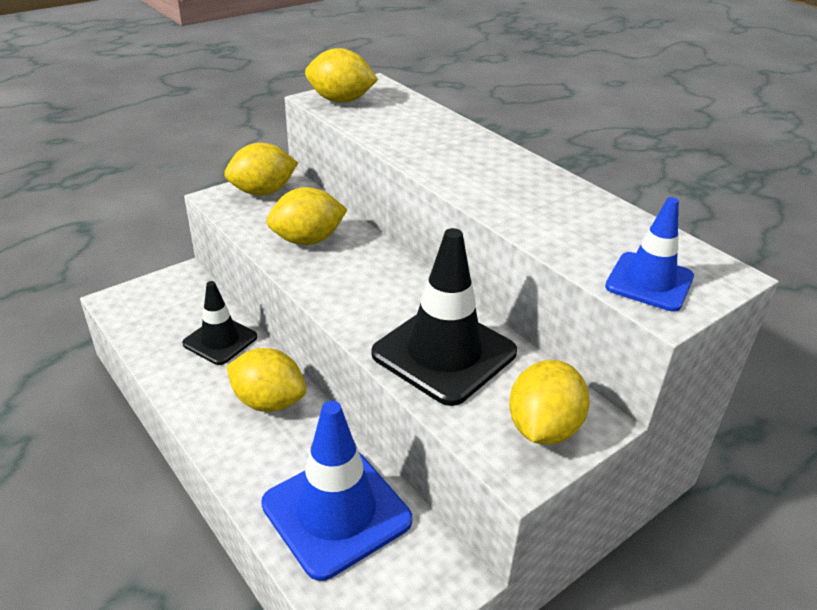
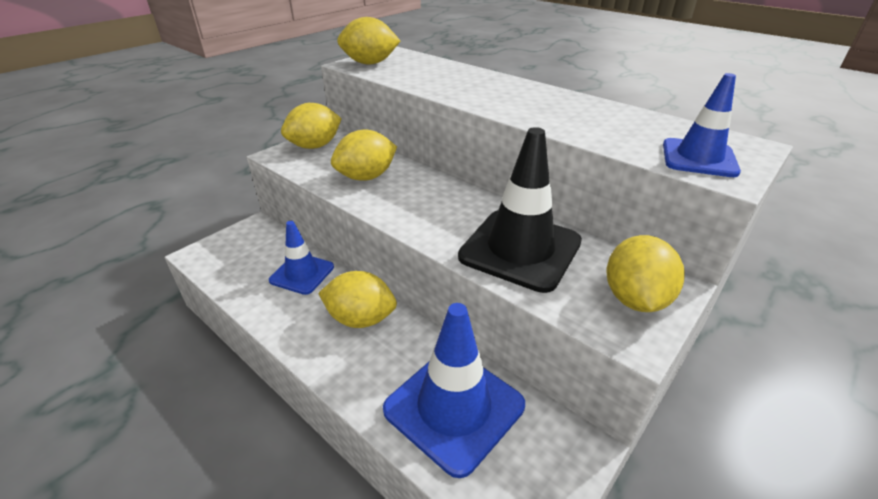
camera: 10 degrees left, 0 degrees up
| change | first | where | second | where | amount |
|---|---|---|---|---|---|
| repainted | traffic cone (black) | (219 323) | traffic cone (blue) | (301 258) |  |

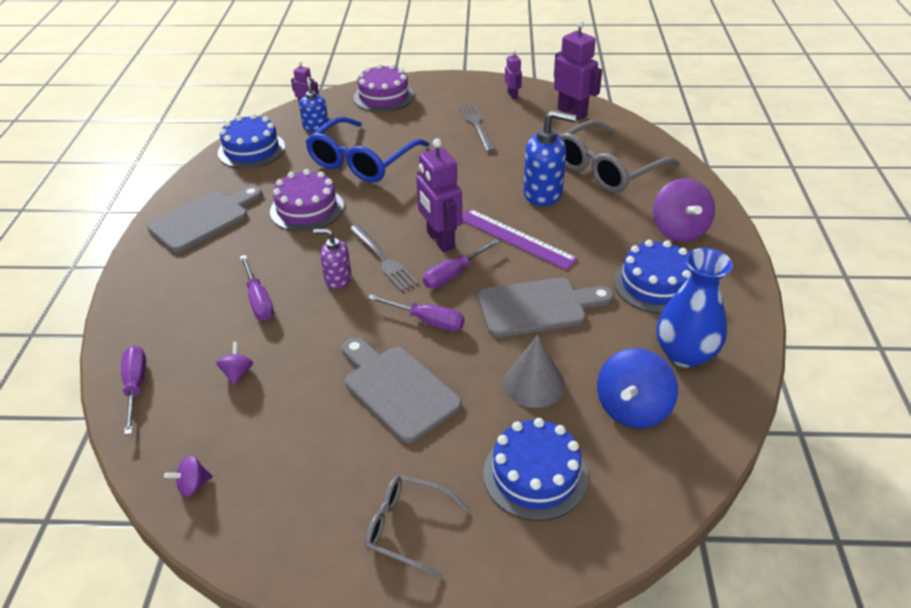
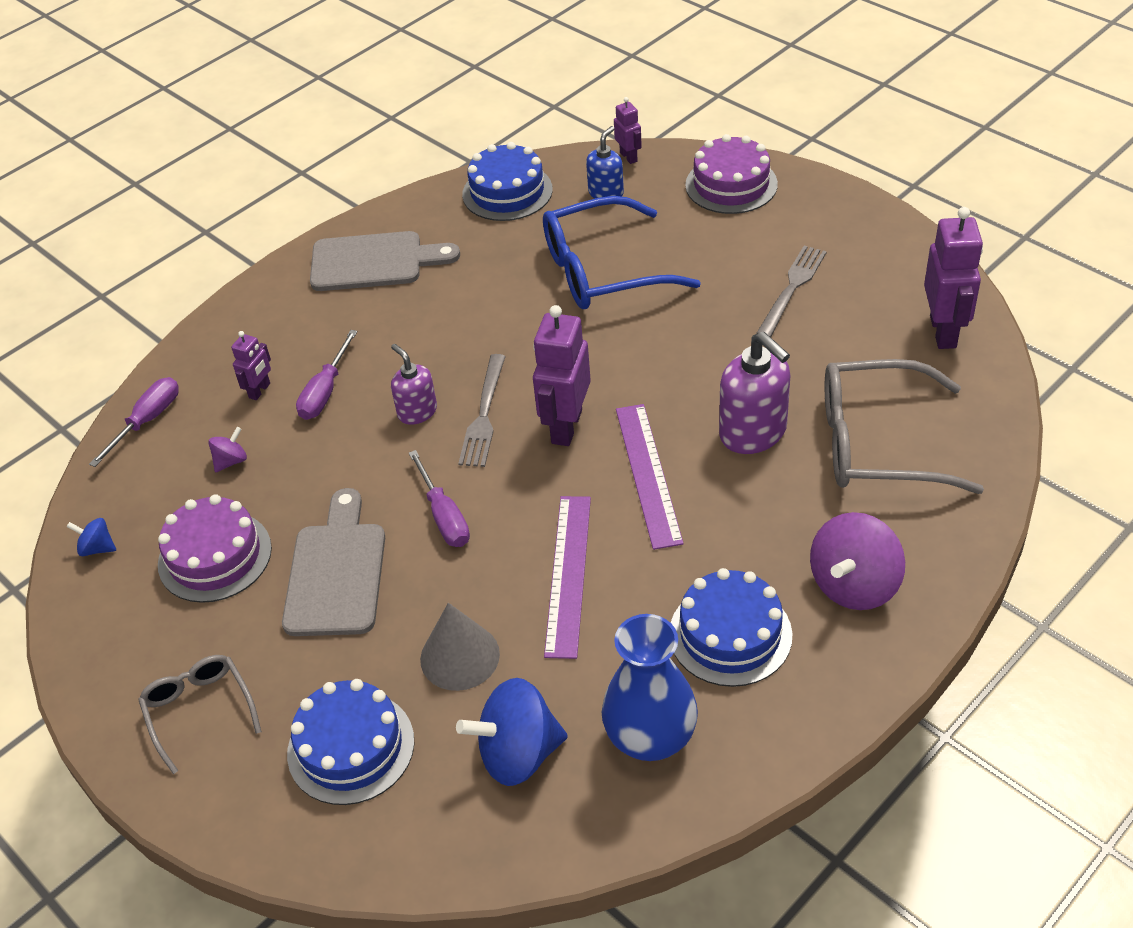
camera: 45 degrees right, 5 degrees up
| change | first | where | second | where | amount |
|---|---|---|---|---|---|
| shifted | robot (purple) | (513 74) |  | (251 365) |  |
| repainted | soap dispenser (blue) | (549 158) | soap dispenser (purple) | (754 392) |  |
| shifted | cake (purple) | (307 200) |  | (215 548) |  |
| gone | screwdriver (purple) | (461 264) |  |  |  |
| swapped | cutting board (grey) | (546 307) | ruler (purple) | (567 577) |  |
| repainted | spinning top (purple) | (188 476) | spinning top (blue) | (91 537) |  |

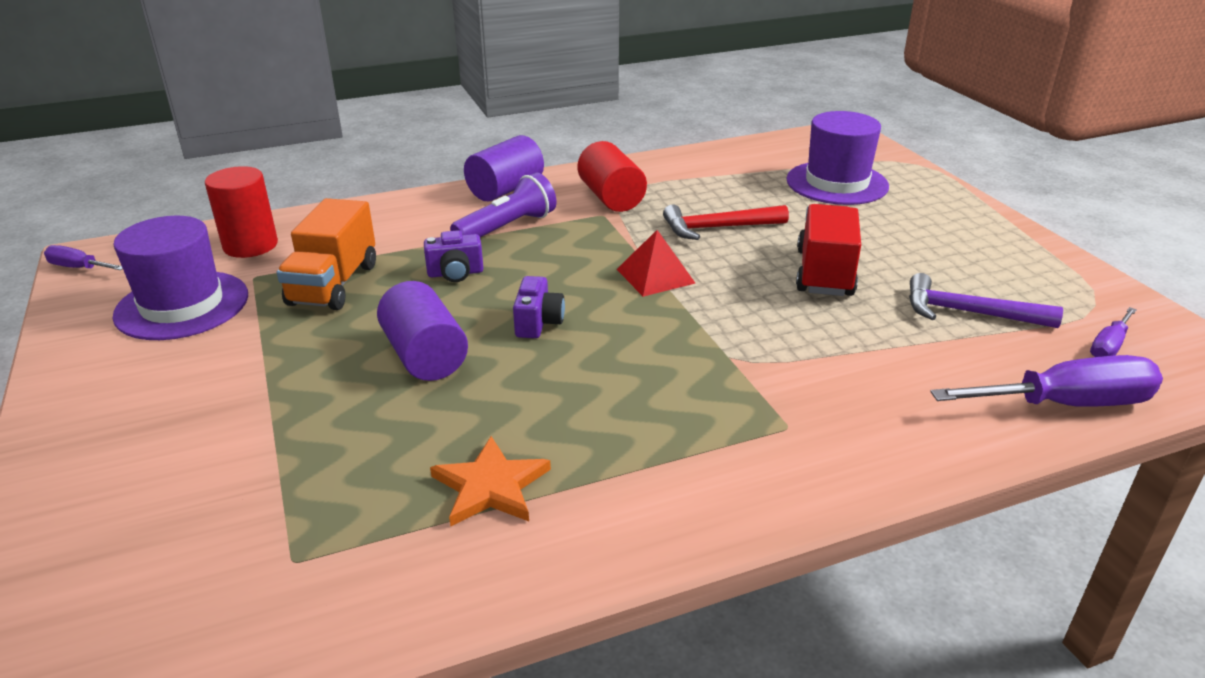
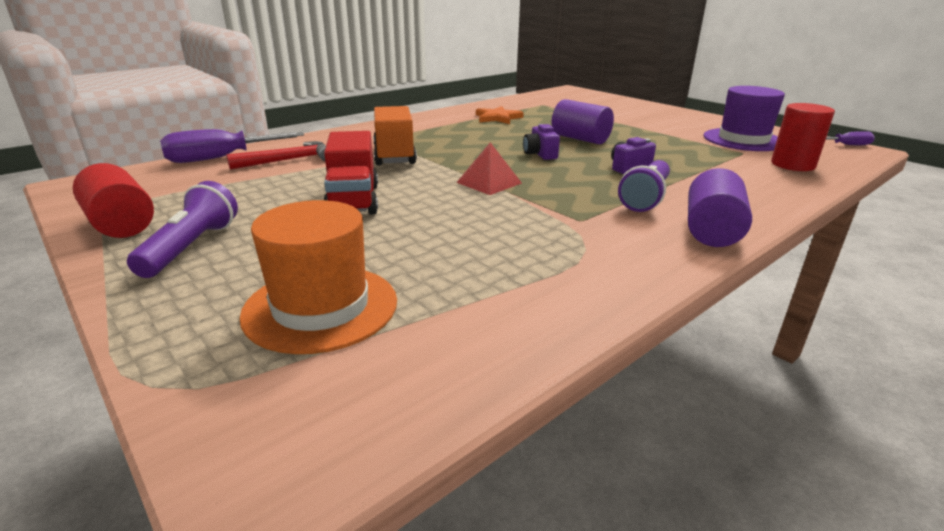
camera: 160 degrees right, 5 degrees down
| change | first | where | second | where | amount |
|---|---|---|---|---|---|
| repainted | hat (purple) | (837 158) | hat (orange) | (318 277) |  |
| shifted | cylinder (red) | (612 176) |  | (113 200) |  |
| shifted | truck (orange) | (326 254) |  | (395 135) |  |
| shifted | hammer (red) | (726 222) |  | (276 155) |  |
| gone | hammer (purple) | (986 300) |  |  |  |
| gone | screwdriver (purple) | (1113 332) |  |  |  |
| new |  |  | flashlight (purple) | (182 229) |  |

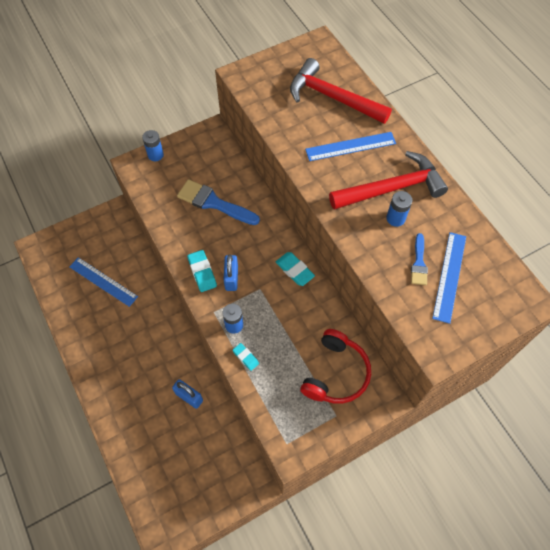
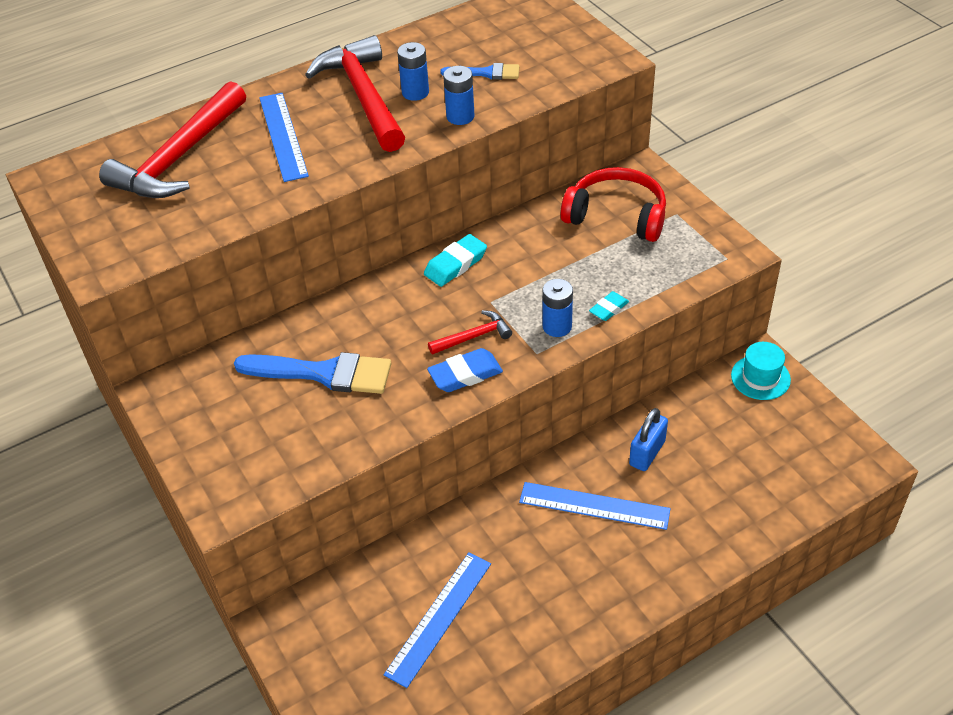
camera: 90 degrees left, 15 degrees down
| change | first | where | second | where | amount |
|---|---|---|---|---|---|
| shifted | battery (blue) | (153 145) |  | (459 95) |  |
| rotated | brush (blue) | (218 202) |  | (313 373) | 105 degrees counterclockwise |
| shifted | ruler (blue) | (449 278) |  | (595 506) |  |
| repainted | eraser (turquoise) | (202 271) | eraser (blue) | (465 370) |  |
| swapped | padlock (blue) | (231 272) | hammer (red) | (470 332) |  |
| new |  |  | hat (turquoise) | (761 371) |  |

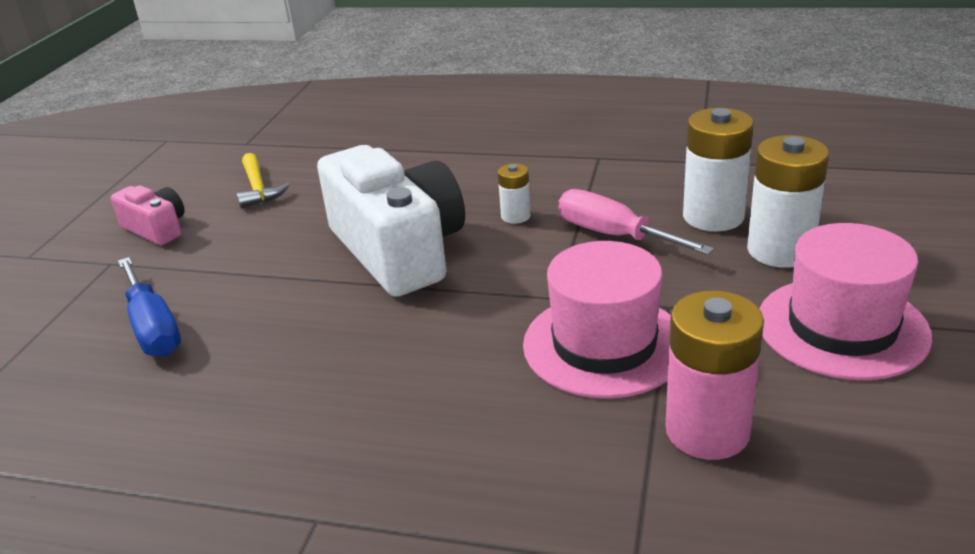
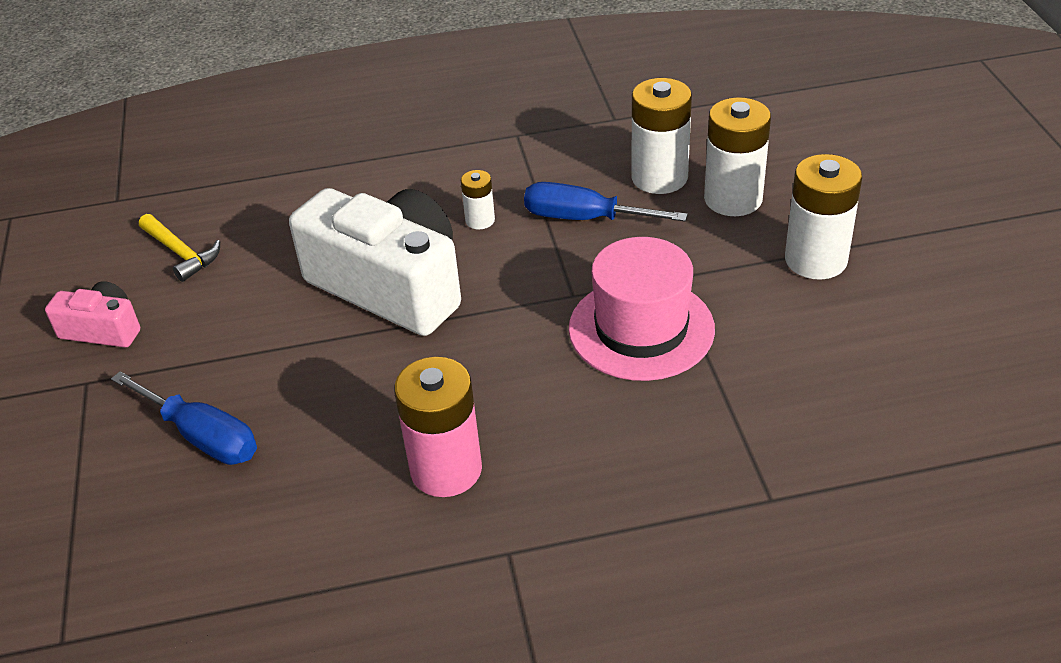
camera: 25 degrees left, 10 degrees up
| change | first | where | second | where | amount |
|---|---|---|---|---|---|
| repainted | screwdriver (pink) | (636 222) | screwdriver (blue) | (606 202) |  |
| swapped | hat (pink) | (846 301) | battery (white) | (823 217) |  |
| shifted | battery (pink) | (715 375) |  | (438 427) |  |

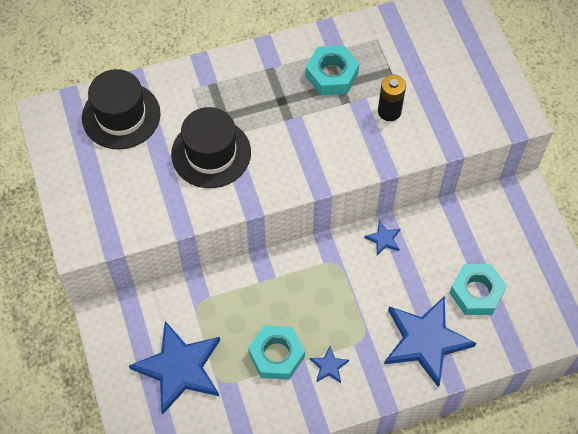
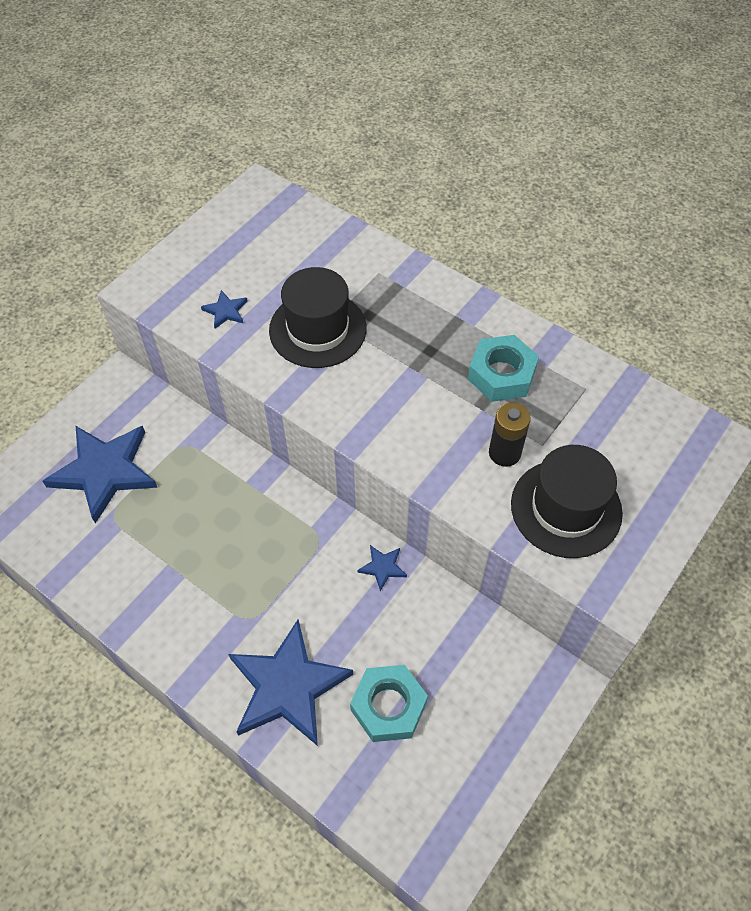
camera: 55 degrees right, 5 degrees down
| change | first | where | second | where | amount |
|---|---|---|---|---|---|
| shifted | hat (black) | (121 109) |  | (567 501) |  |
| gone | nut (turquoise) | (276 352) |  |  |  |
| shifted | star (blue) | (329 364) |  | (224 309) |  |

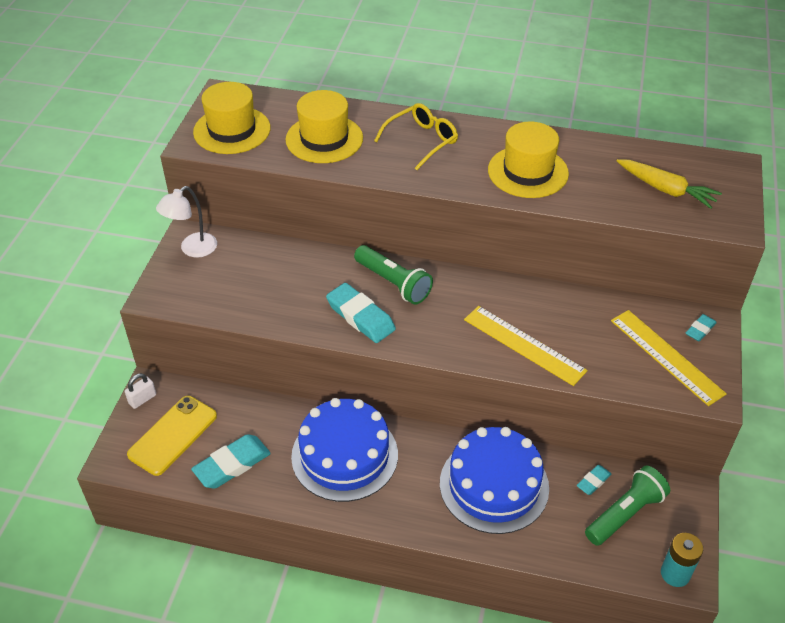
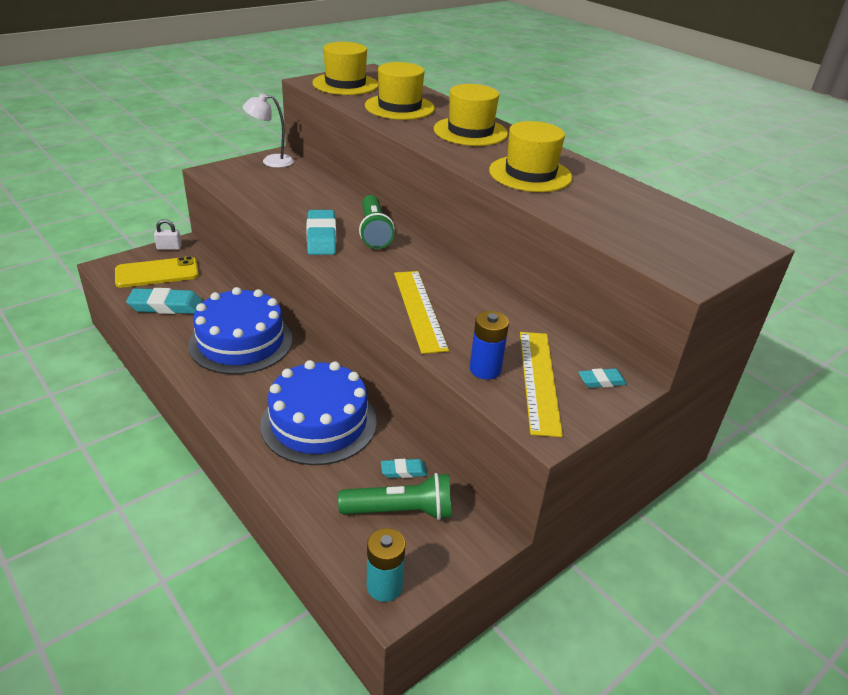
camera: 35 degrees right, 10 degrees down
| change | first | where | second | where | amount |
|---|---|---|---|---|---|
| swapped | glasses (yellow) | (416 136) | hat (yellow) | (471 115) |  |
| gone | carrot (yellow) | (669 184) |  |  |  |
| new |  |  | battery (blue) | (489 345) |  |

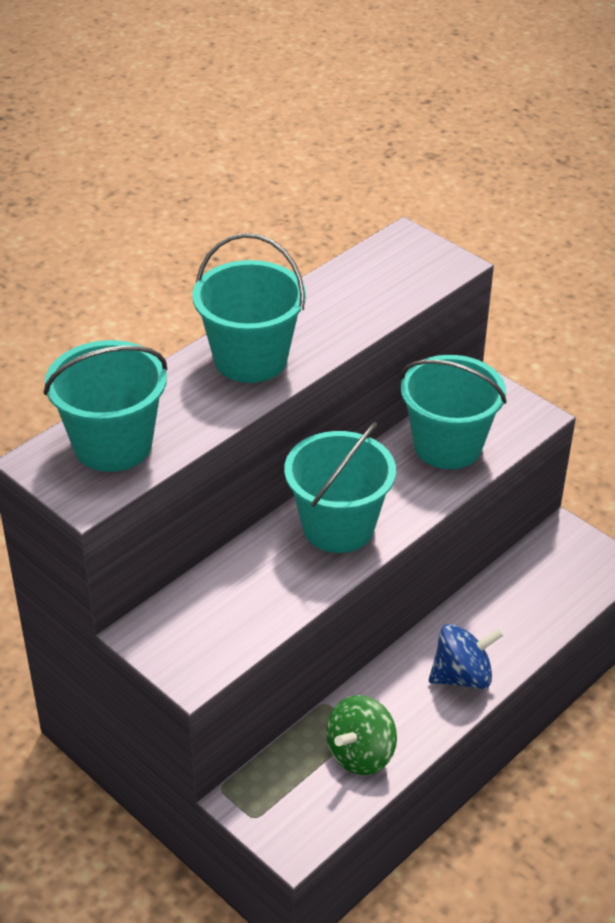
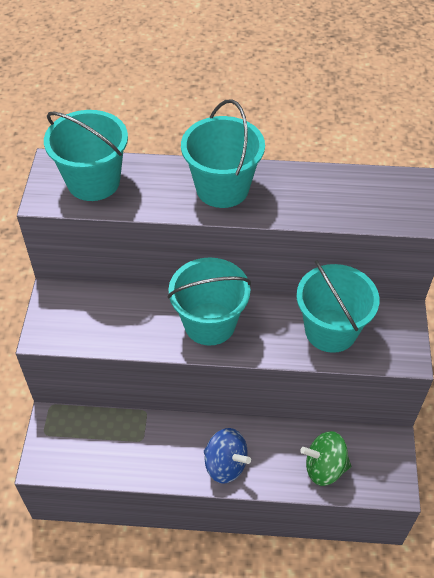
camera: 50 degrees right, 10 degrees up
| change | first | where | second | where | amount |
|---|---|---|---|---|---|
| shifted | spinning top (green) | (361 735) |  | (326 458) |  |

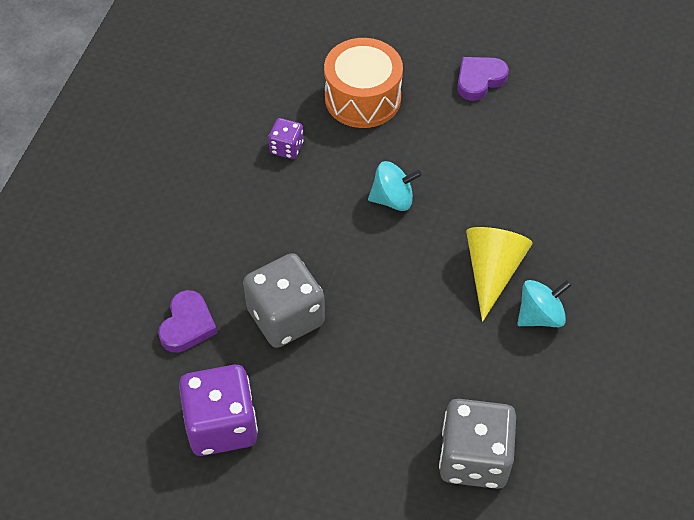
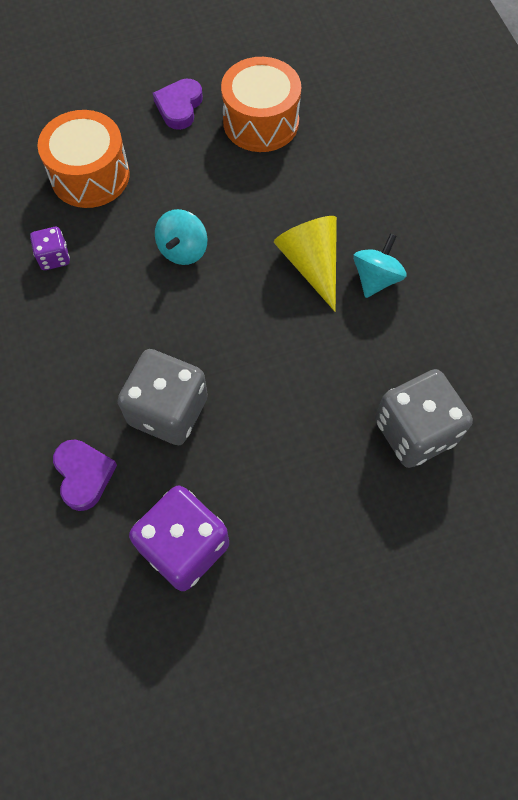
camera: 35 degrees left, 10 degrees up
| change | first | where | second | where | amount |
|---|---|---|---|---|---|
| rotated | spinning top (turquoise) | (395 186) |  | (181 237) | 150 degrees clockwise |
| new |  |  | drum (orange) | (261 104) |  |

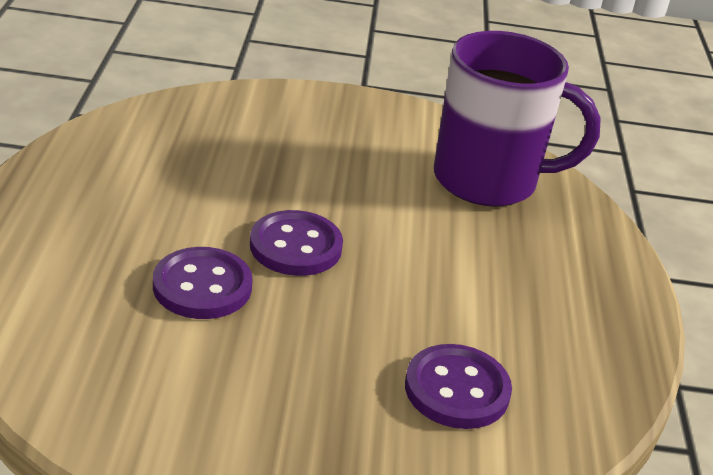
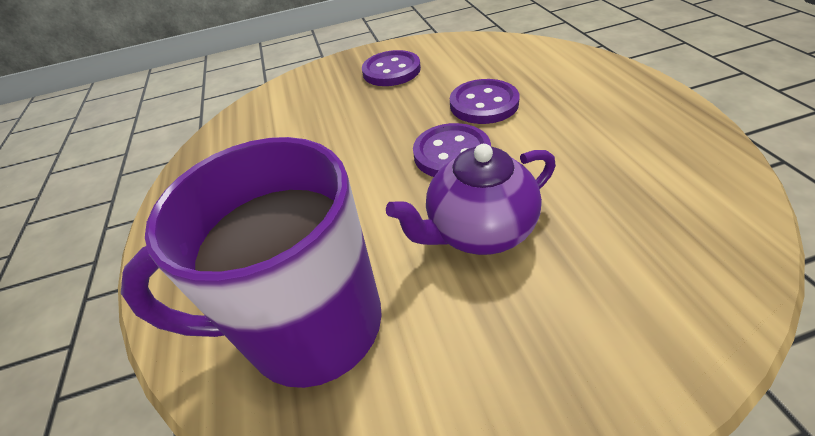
camera: 170 degrees right, 10 degrees up
| change | first | where | second | where | amount |
|---|---|---|---|---|---|
| shifted | button (purple) | (458 386) |  | (391 68) |  |
| new |  |  | teapot (purple) | (471 199) |  |

